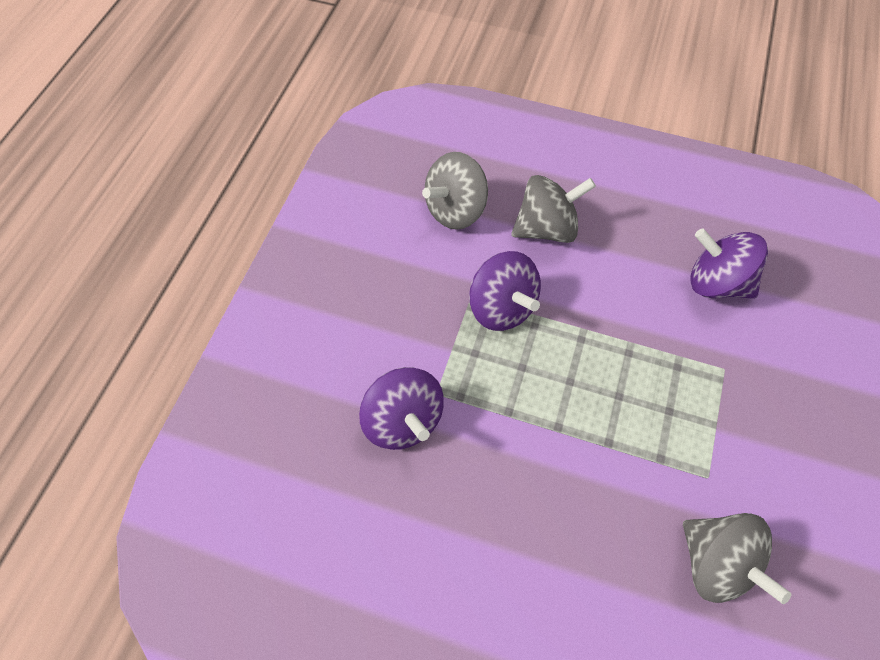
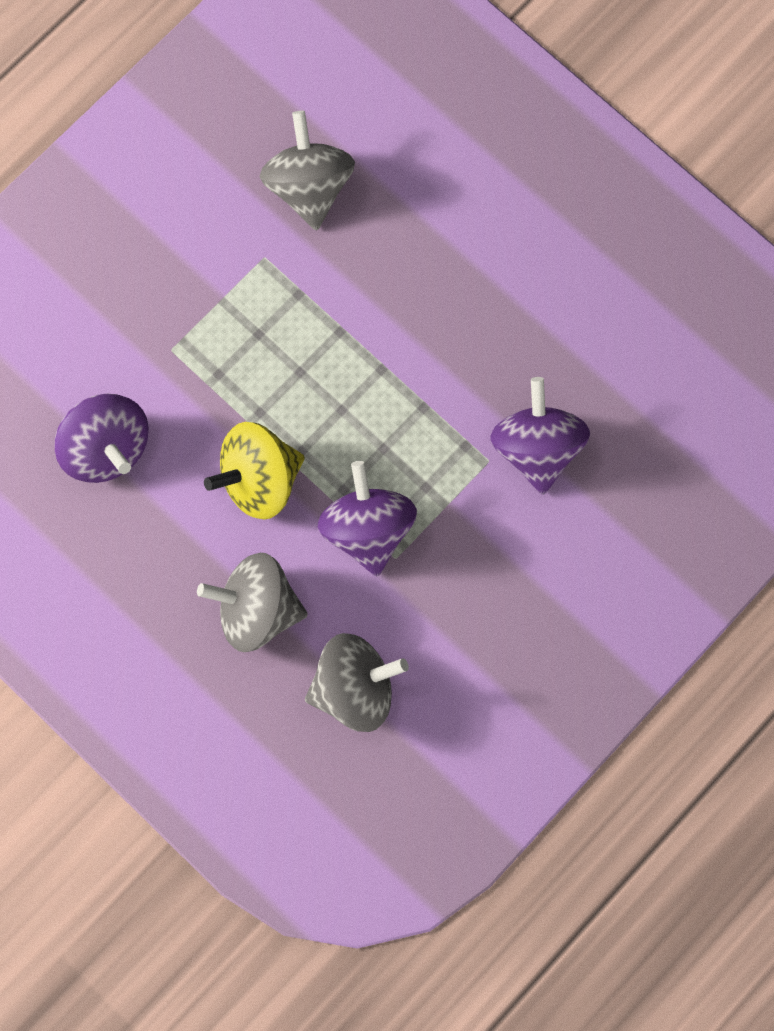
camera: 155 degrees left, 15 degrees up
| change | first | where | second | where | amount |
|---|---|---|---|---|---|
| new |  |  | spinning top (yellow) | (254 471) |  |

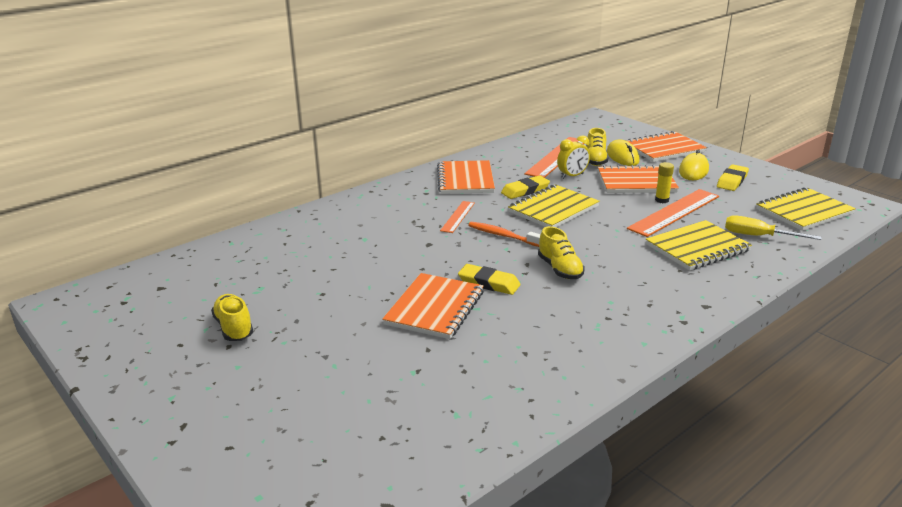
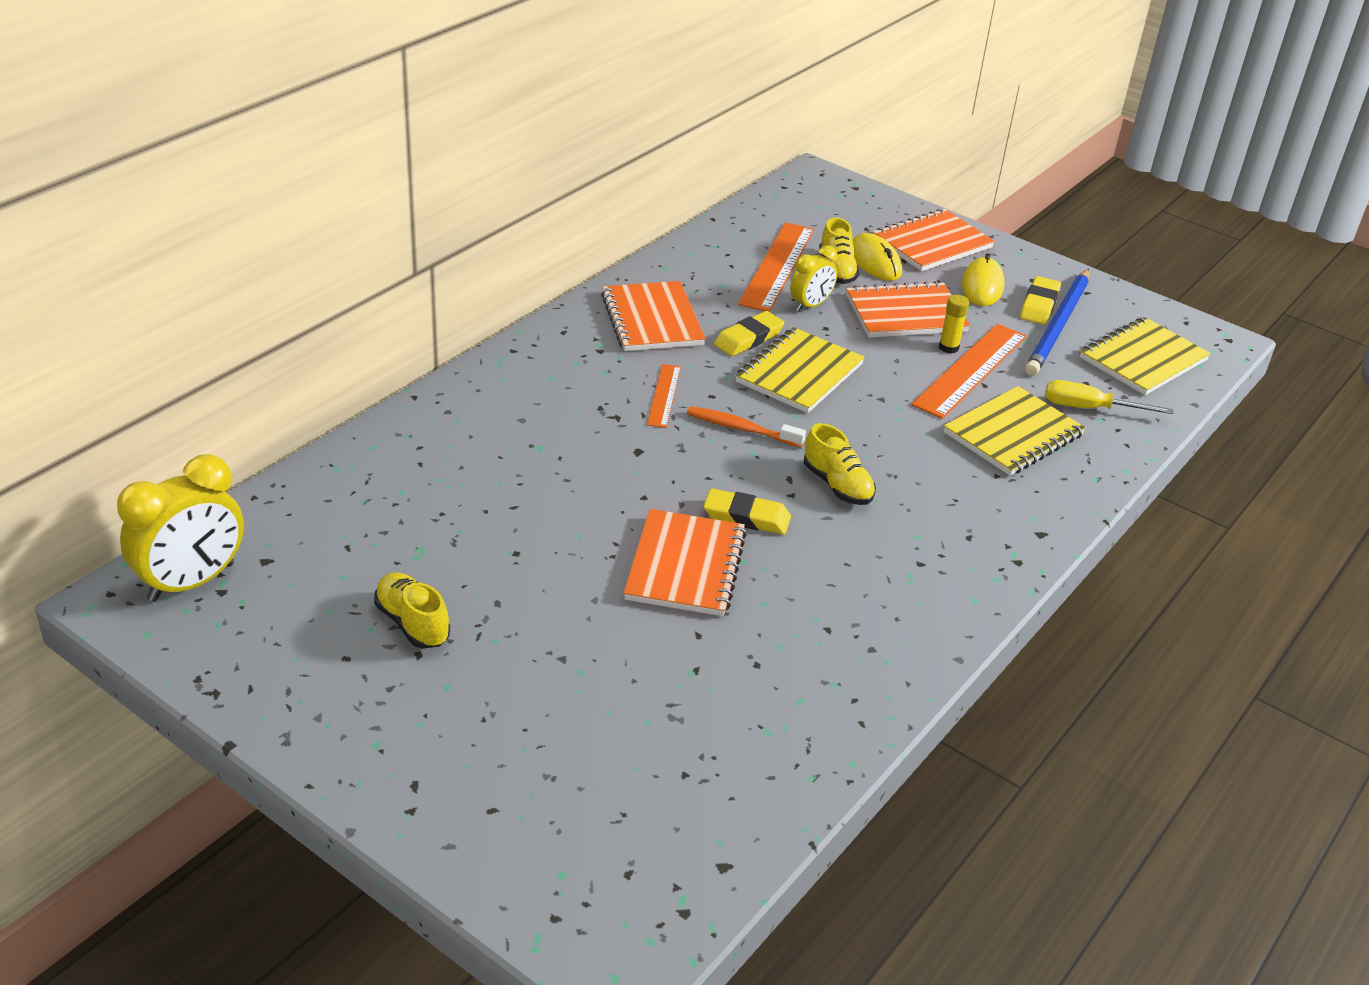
camera: 15 degrees left, 10 degrees up
| change | first | where | second | where | amount |
|---|---|---|---|---|---|
| new |  |  | pencil (blue) | (1057 322) |  |
| new |  |  | clock (yellow) | (180 528) |  |

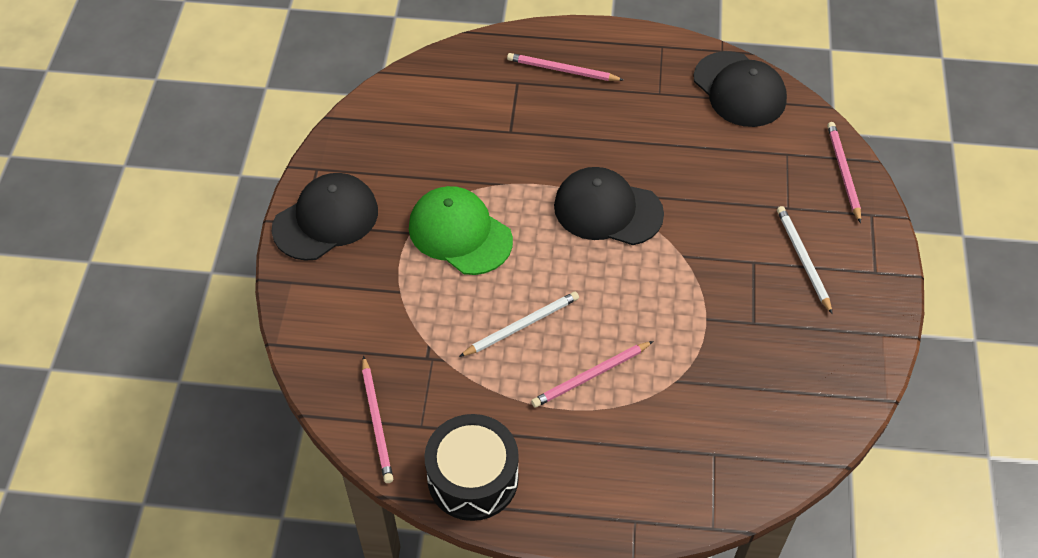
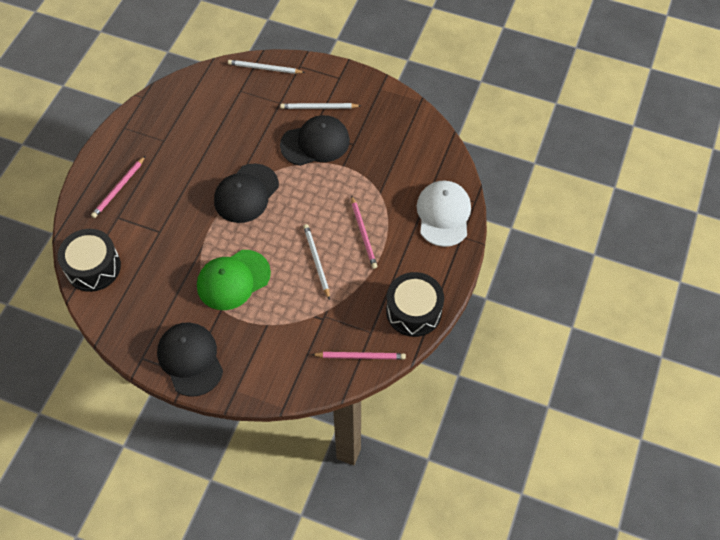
camera: 75 degrees left, 5 degrees up
| change | first | where | second | where | amount |
|---|---|---|---|---|---|
| shifted | cap (black) | (740 89) |  | (315 140) |  |
| repainted | pencil (pink) | (844 172) | pencil (white) | (266 67) |  |
| new |  |  | cap (white) | (443 214) |  |
| new |  |  | drum (black) | (89 260) |  |

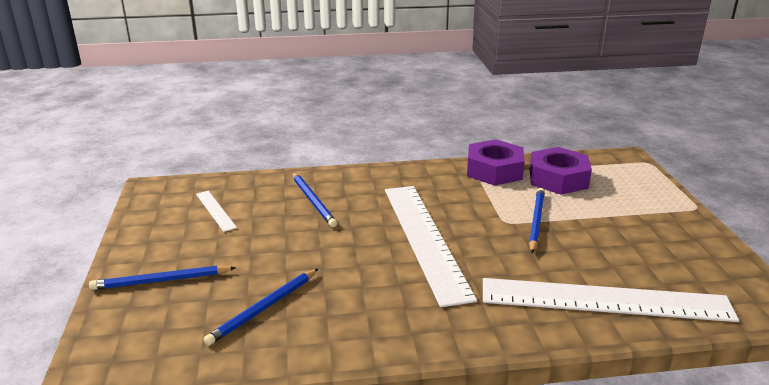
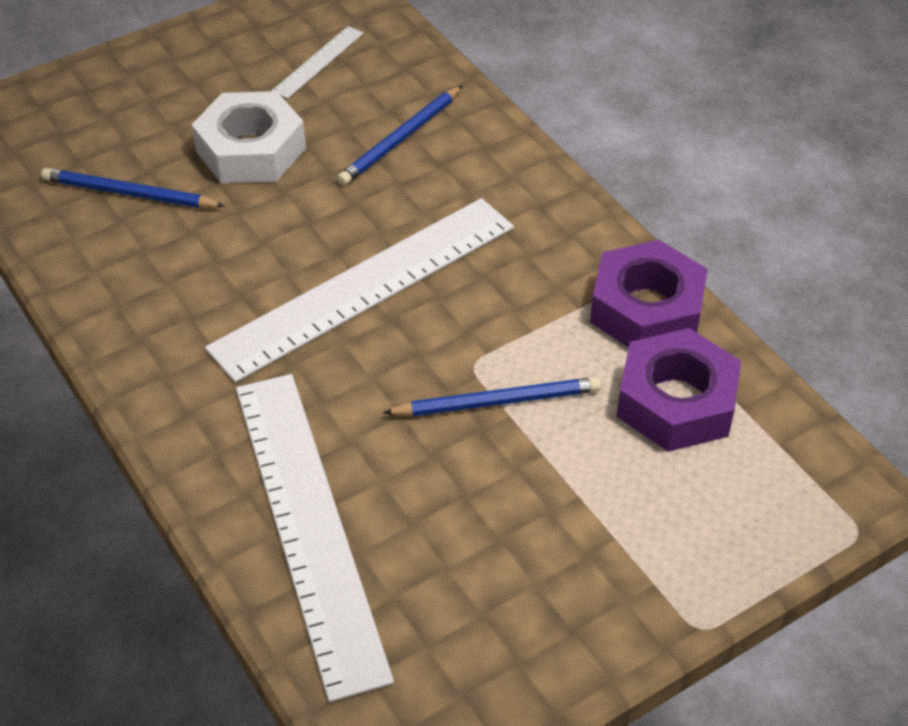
camera: 65 degrees right, 20 degrees up
| change | first | where | second | where | amount |
|---|---|---|---|---|---|
| gone | pencil (blue) | (162 277) |  |  |  |
| new |  |  | nut (white) | (248 137) |  |

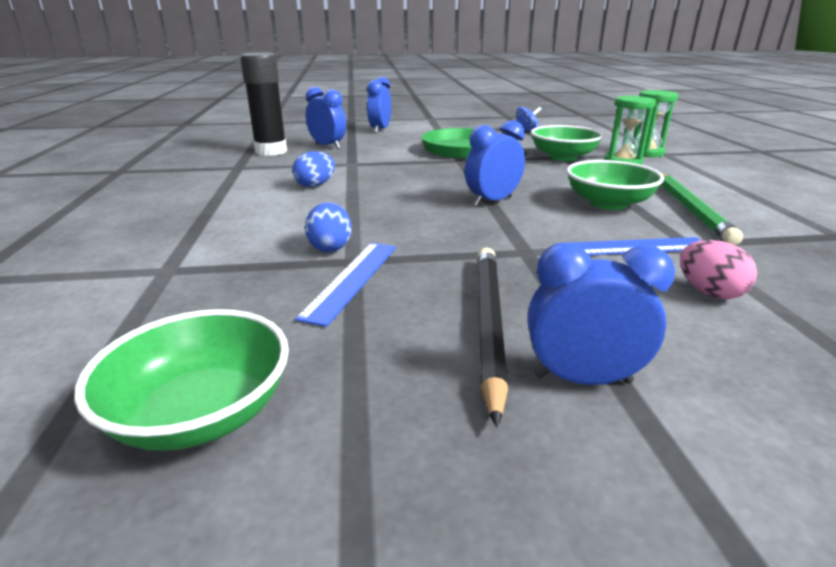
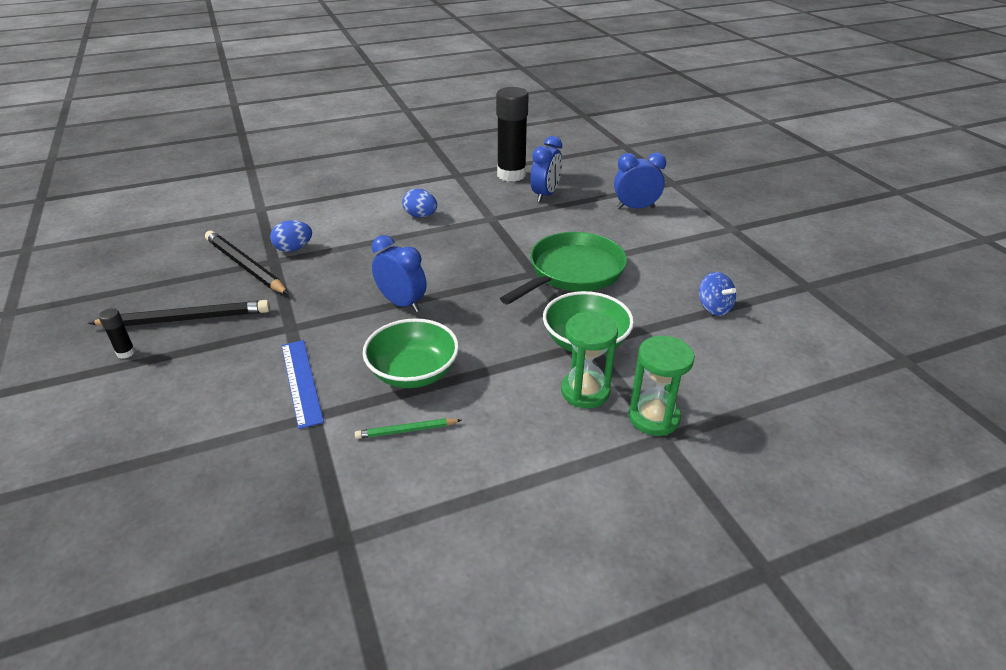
camera: 75 degrees right, 10 degrees up
| change | first | where | second | where | amount |
|---|---|---|---|---|---|
| scaled | pencil (green) | (701 209) |  | (408 428) | x0.51 |
| gone | egg (pink) | (718 269) |  |  |  |
| swapped | clock (blue) | (601 313) | glue stick (black) | (117 333) |  |
| swapped | ruler (blue) | (345 285) | pencil (black) | (247 262) |  |
| gone | bowl (green) | (181 380) |  |  |  |

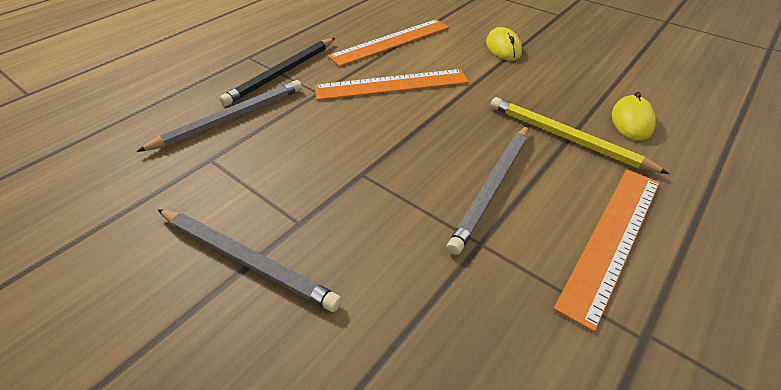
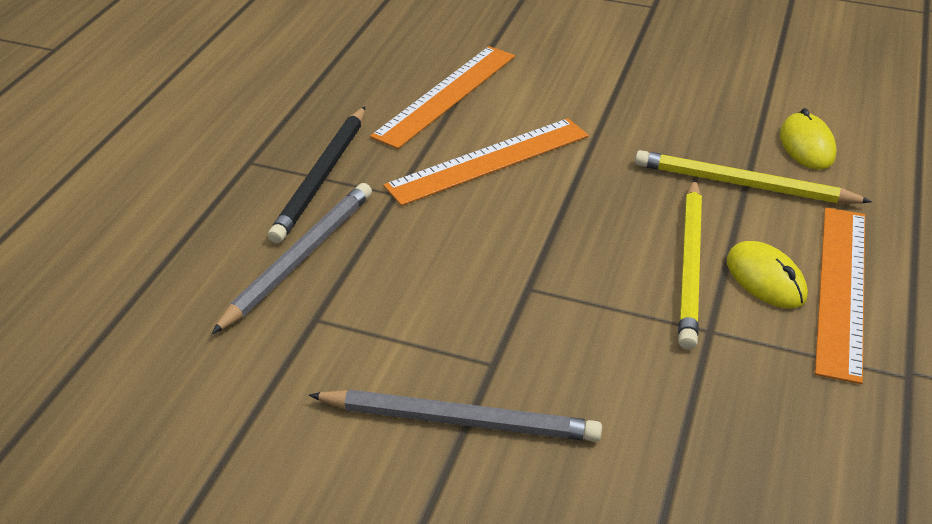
camera: 20 degrees left, 5 degrees down
| change | first | where | second | where | amount |
|---|---|---|---|---|---|
| shifted | mouse (yellow) | (504 44) |  | (767 274) |  |
| repainted | pencil (grey) | (487 190) | pencil (yellow) | (690 264) |  |

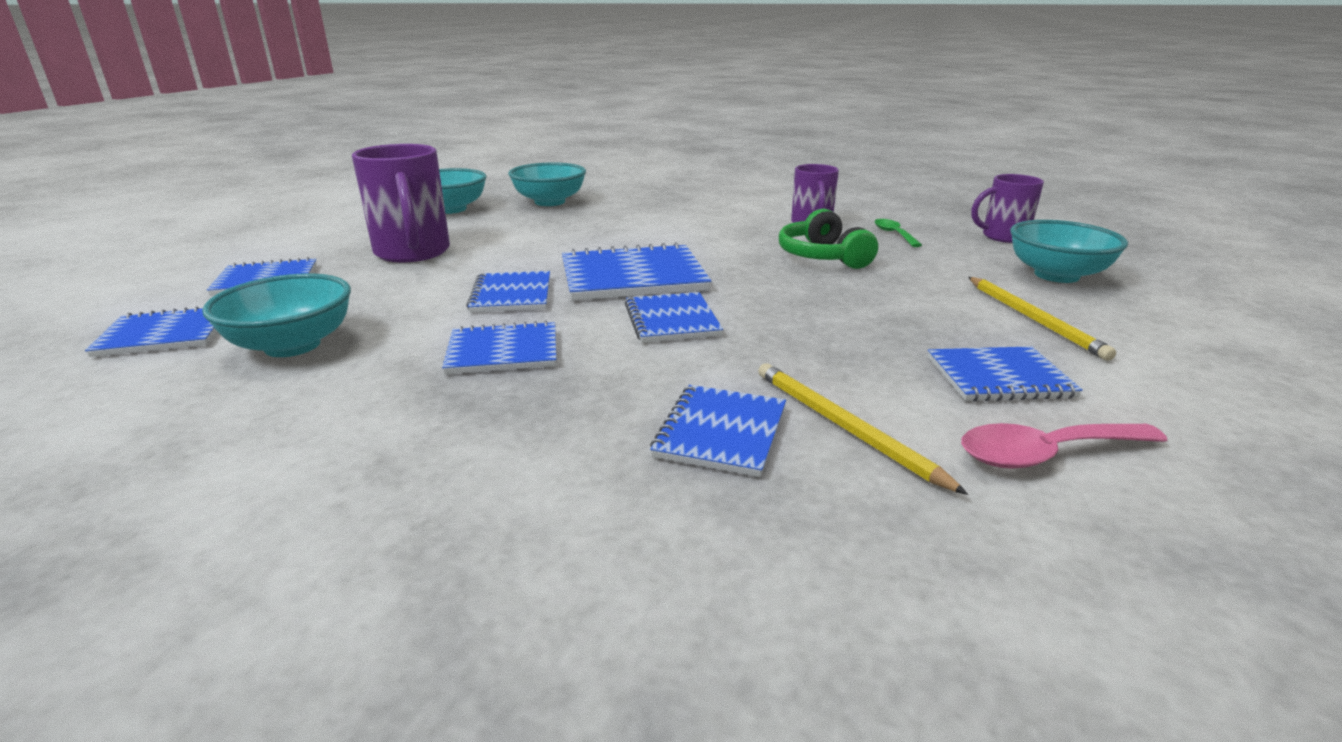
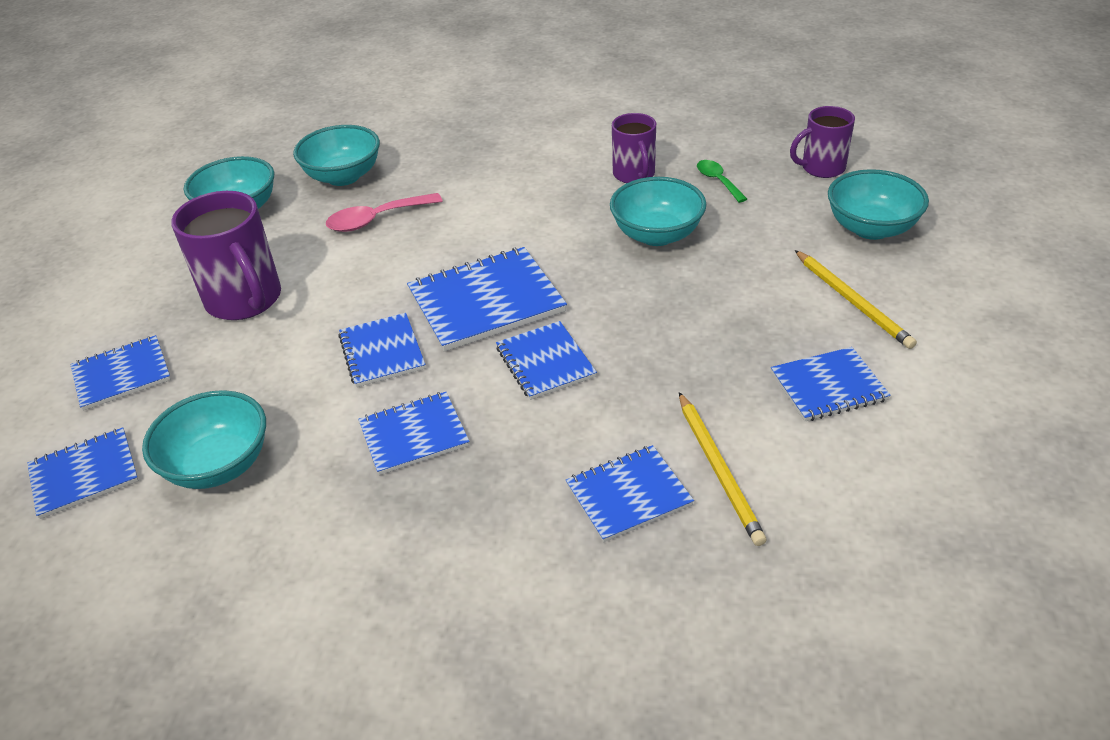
camera: 10 degrees left, 15 degrees up
| change | first | where | second | where | amount |
|---|---|---|---|---|---|
| swapped | headphones (green) | (828 239) | bowl (turquoise) | (658 211) |  |
| rotated | pencil (yellow) | (863 429) |  | (723 469) | 150 degrees counterclockwise |
| rotated | notebook (blue) | (718 431) |  | (630 493) | 60 degrees clockwise |
| shifted | spoon (pink) | (1064 445) |  | (384 212) |  |

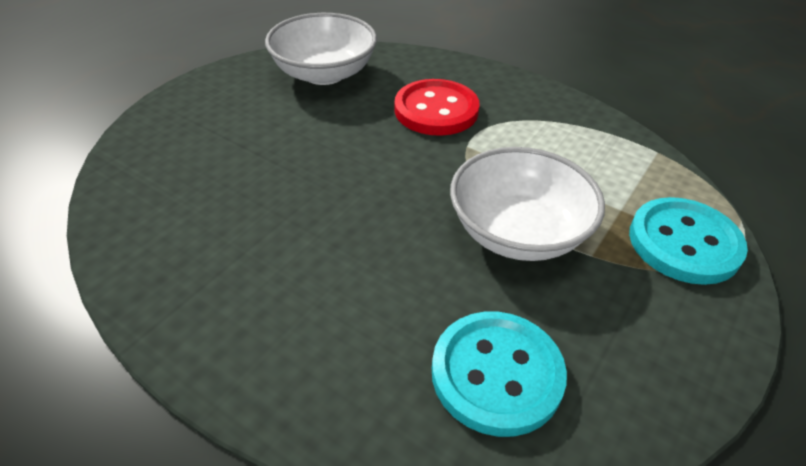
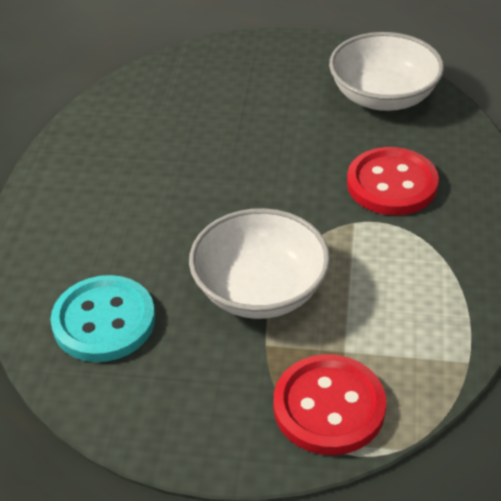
camera: 65 degrees right, 0 degrees up
| change | first | where | second | where | amount |
|---|---|---|---|---|---|
| repainted | button (turquoise) | (688 241) | button (red) | (329 404) |  |

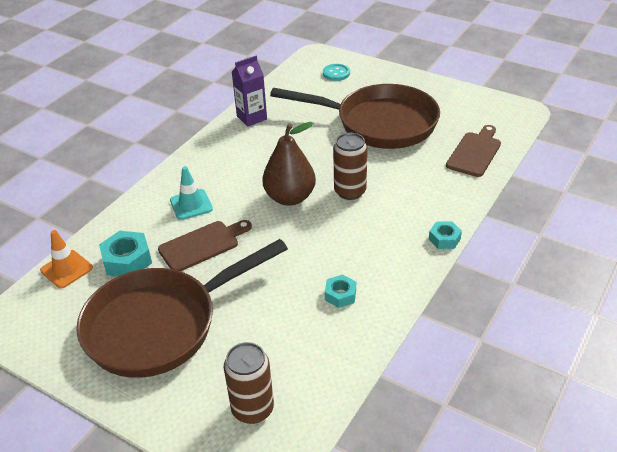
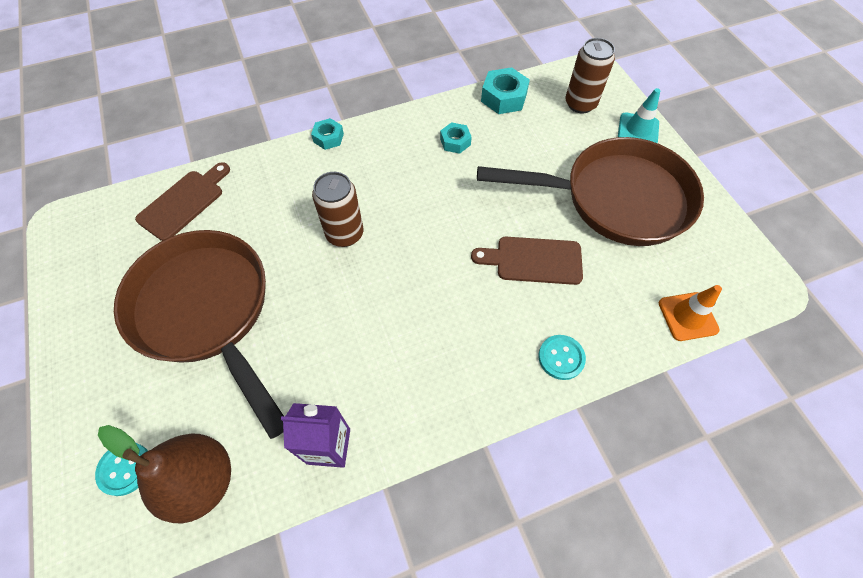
camera: 145 degrees left, 20 degrees up
| change | first | where | second | where | amount |
|---|---|---|---|---|---|
| shifted | pear (brown) | (289 164) |  | (164 474) |  |
| rotated | cutting board (brown) | (473 151) |  | (182 201) | 150 degrees clockwise |
| shifted | traffic cone (turquoise) | (191 193) |  | (639 115) |  |
| shifted | nut (turquoise) | (125 253) |  | (505 90) |  |
| new |  |  | button (turquoise) | (562 357) |  |

